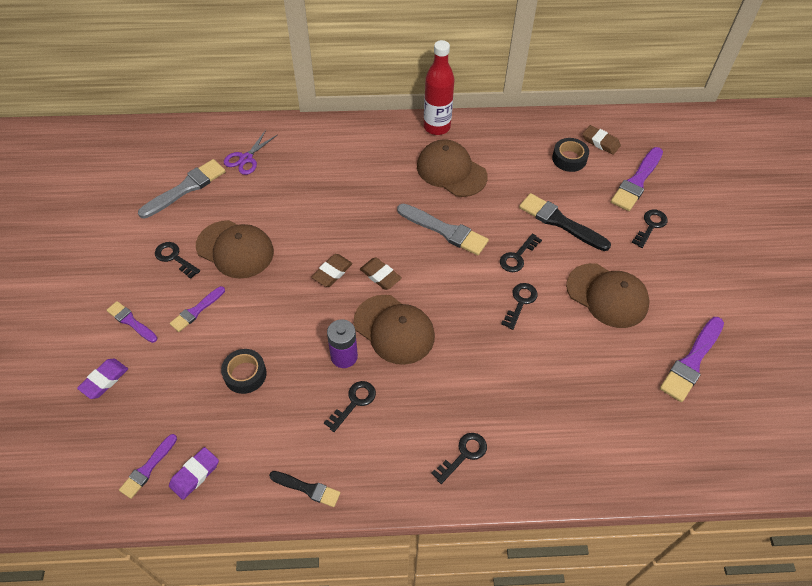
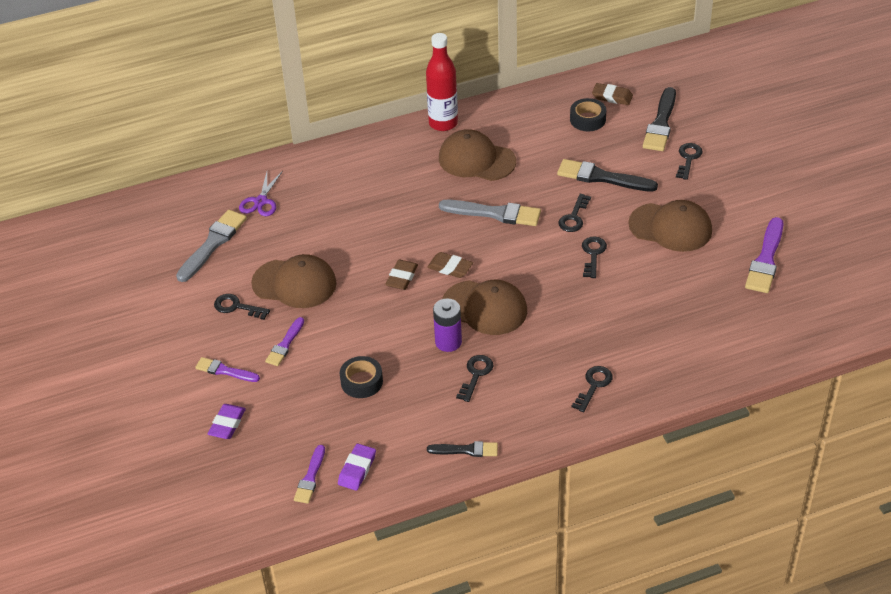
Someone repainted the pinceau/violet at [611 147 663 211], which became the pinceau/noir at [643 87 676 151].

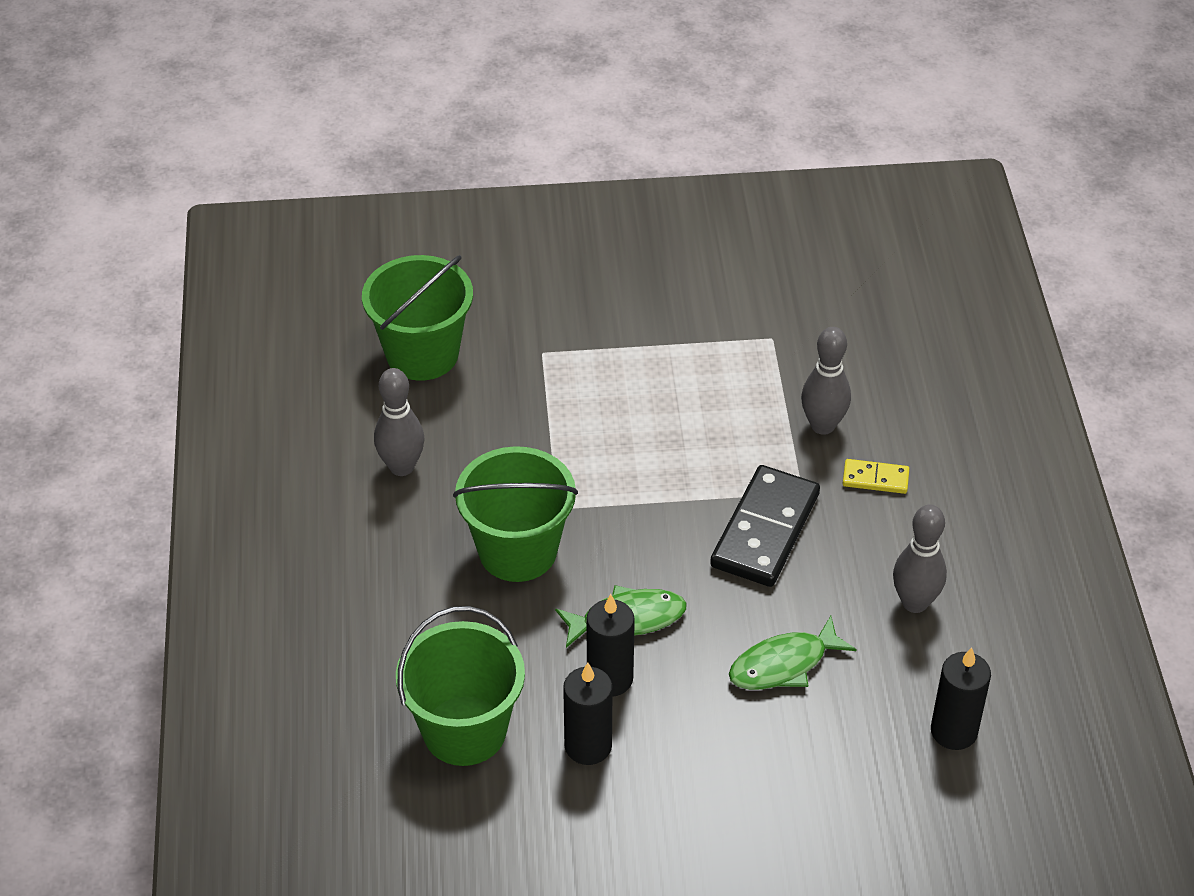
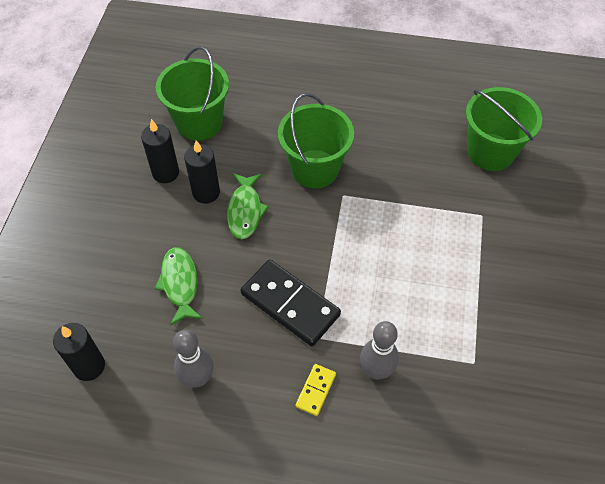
Someone took away the quille/gris at [374 368 424 476].

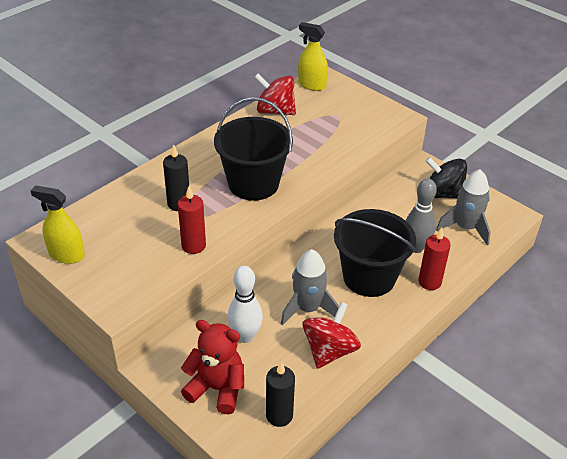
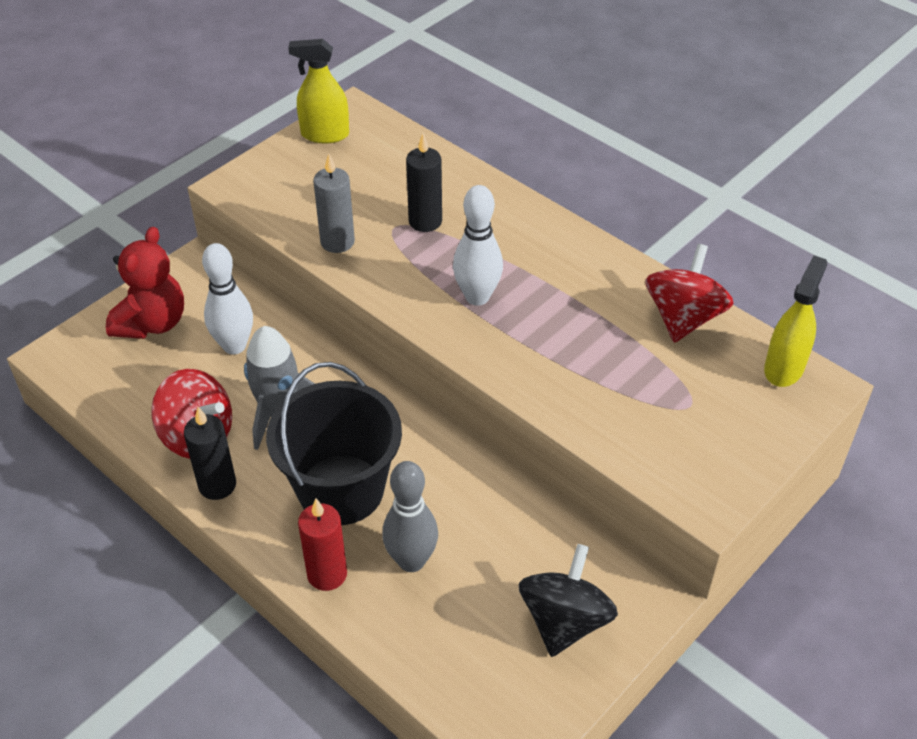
Someone took away the fusée/gris at [436 169 491 246]. Someone carried the bougie/noir from [266 362 295 427] to [184 407 236 500]. Someone swapped the seau/noir at [214 97 293 201] for the quille/blanc at [453 185 503 306]. Someone repainted the bougie/rouge at [178 186 206 254], which became the bougie/gris at [313 154 355 253]. Someone rotated the vaporisateur/jaune at [31 185 85 264] by 105 degrees counterclockwise.

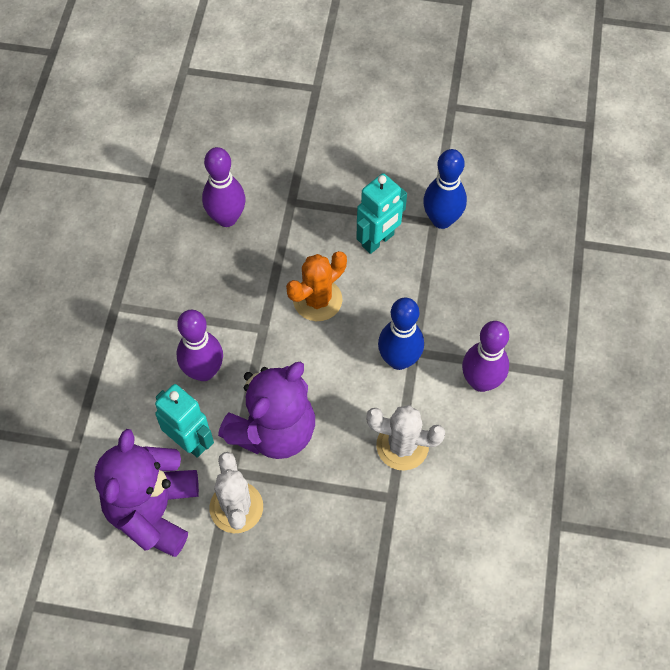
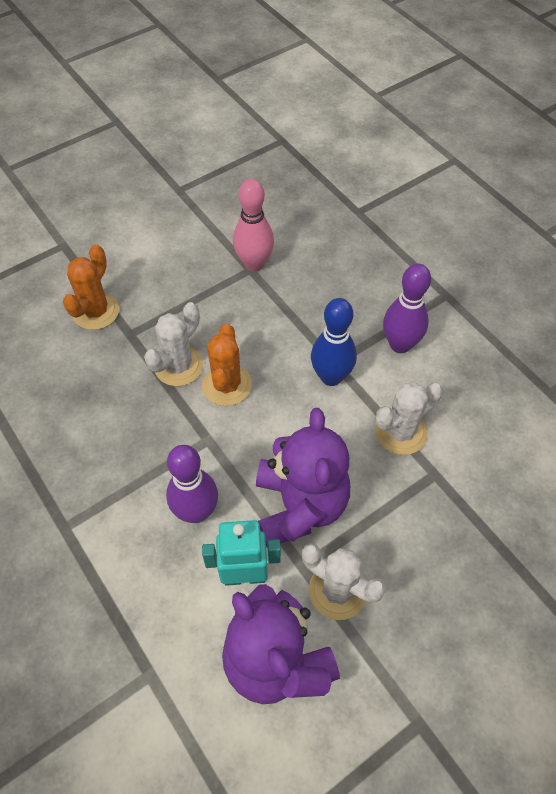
Someone took away the quille/violet at [202 147 246 227]. Someone took away the robot/turquoise at [356 173 407 254]. Someone put down the cactus/orange at [63 245 119 330]. Someone put down the cactus/blanc at [144 302 203 386]. Someone repainted the quille/bleu at [423 149 467 229], which became the quille/rose at [233 179 274 272].

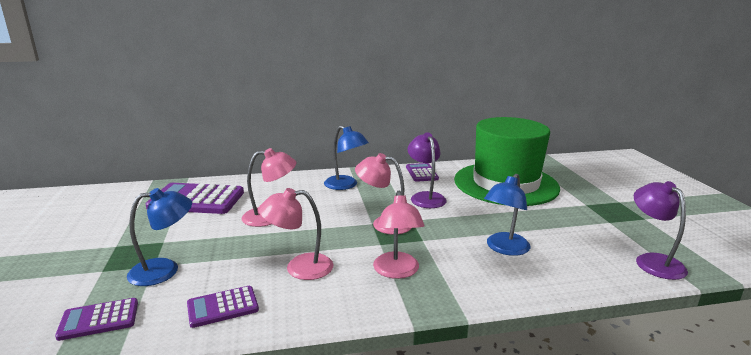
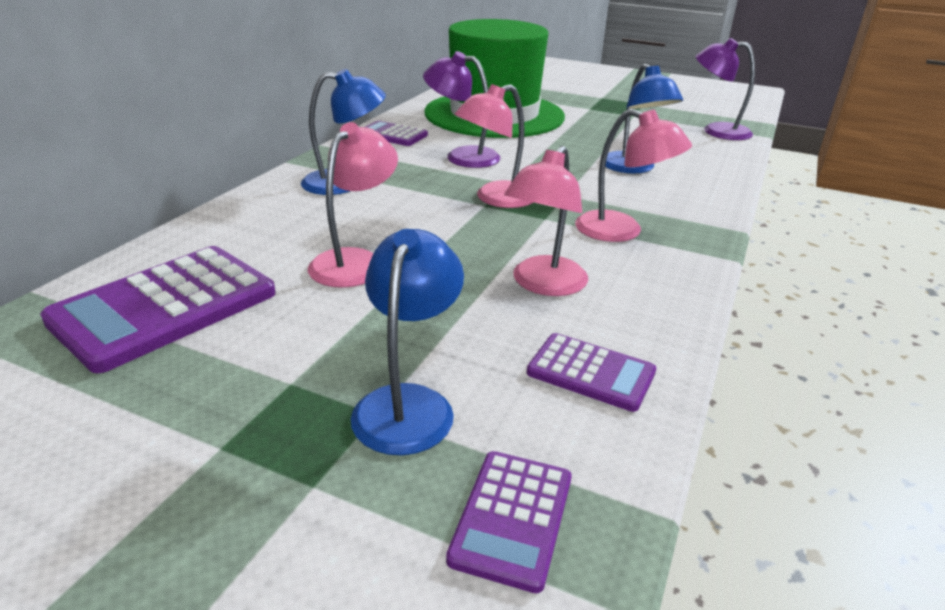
Someone rotated the calculatrice/violet at [187 286 259 328] by 75 degrees counterclockwise.

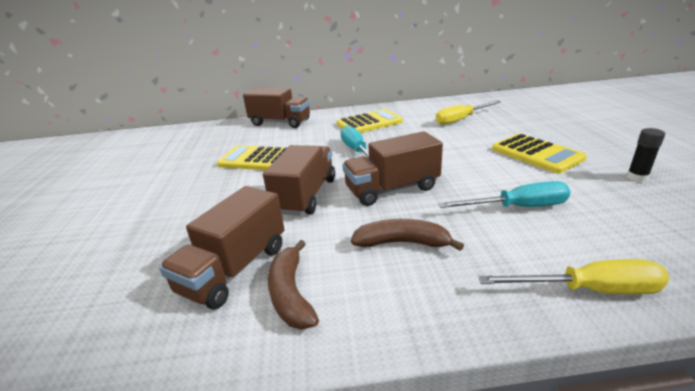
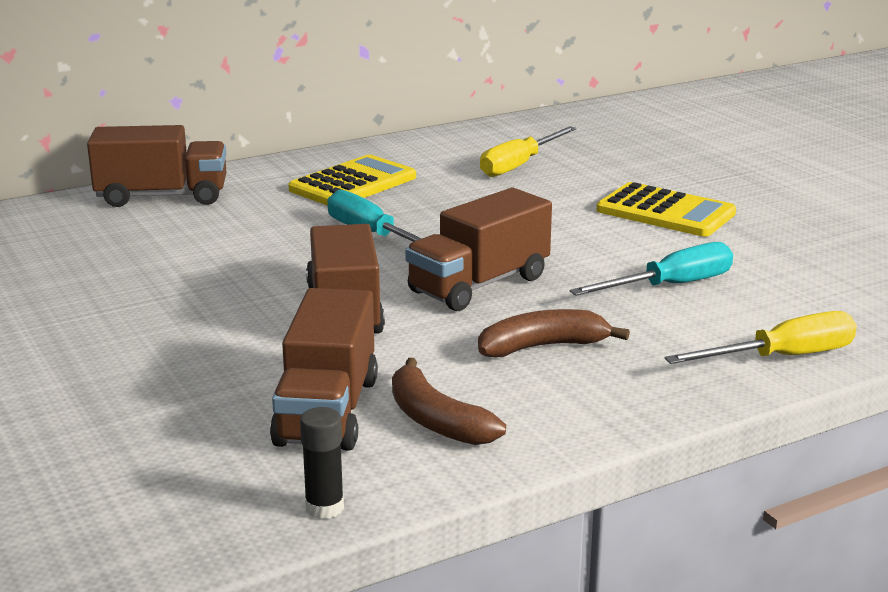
Someone took away the calculatrice/jaune at [217 145 287 170]. Someone carried the bâton de colle/noir from [627 128 665 182] to [300 407 344 519].

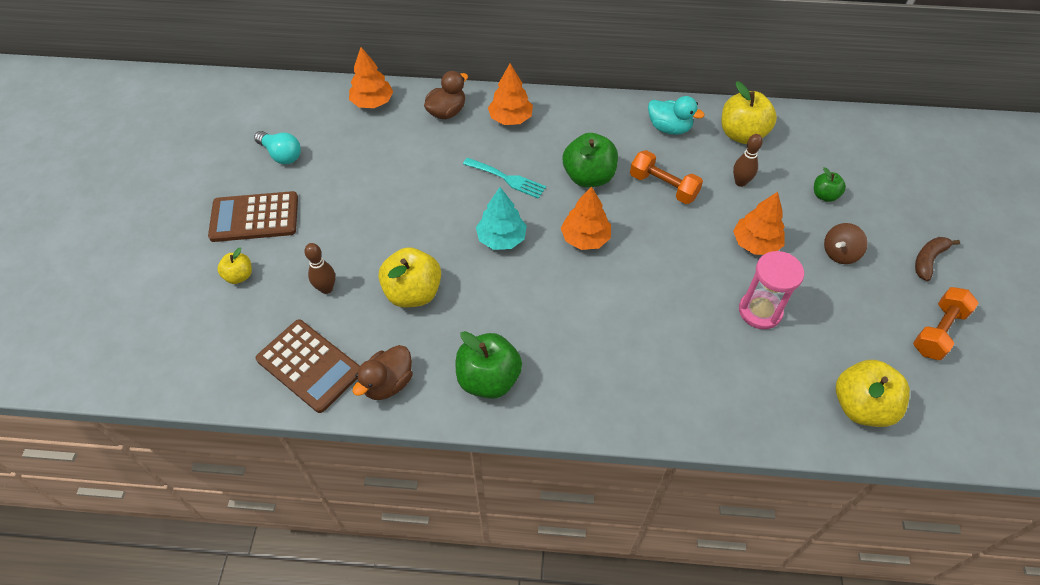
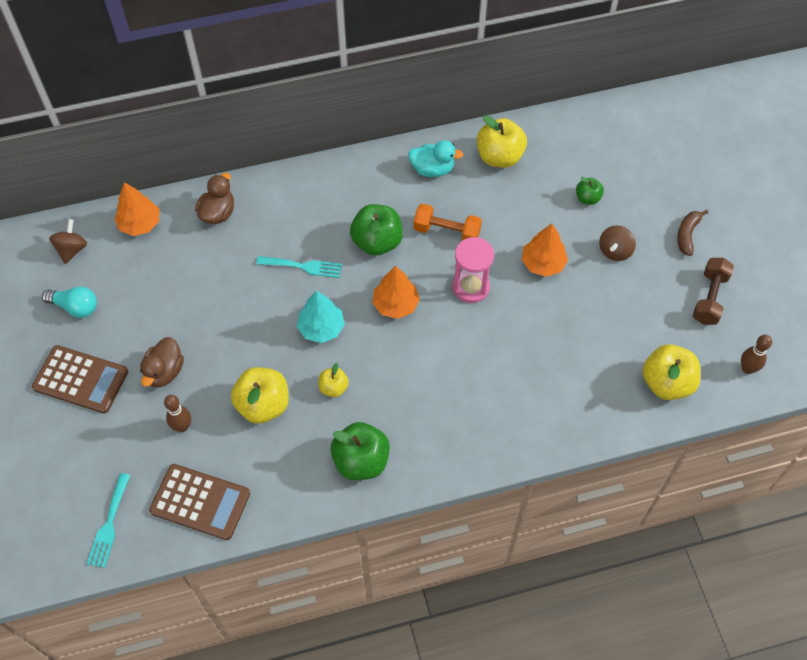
Someone took away the arbre/orange at [488 64 533 125]. Someone put down the toupie/marron at [49 219 87 264]. Someone put down the fourchette/turquoise at [87 473 130 568]. Someone carried the pomme/jaune from [217 248 252 284] to [318 363 349 397]. Someone carried the canard/marron from [352 345 413 400] to [140 337 184 387]. Someone carried the quille/marron from [733 134 763 187] to [741 335 772 374]. Someone carried the sablier/rose from [739 251 804 329] to [452 237 494 303]. Someone repainted the haltère/orange at [913 287 978 360], which became the haltère/marron at [693 258 734 325]. Someone rotated the calculatrice/marron at [208 191 298 242] by 135 degrees counterclockwise.

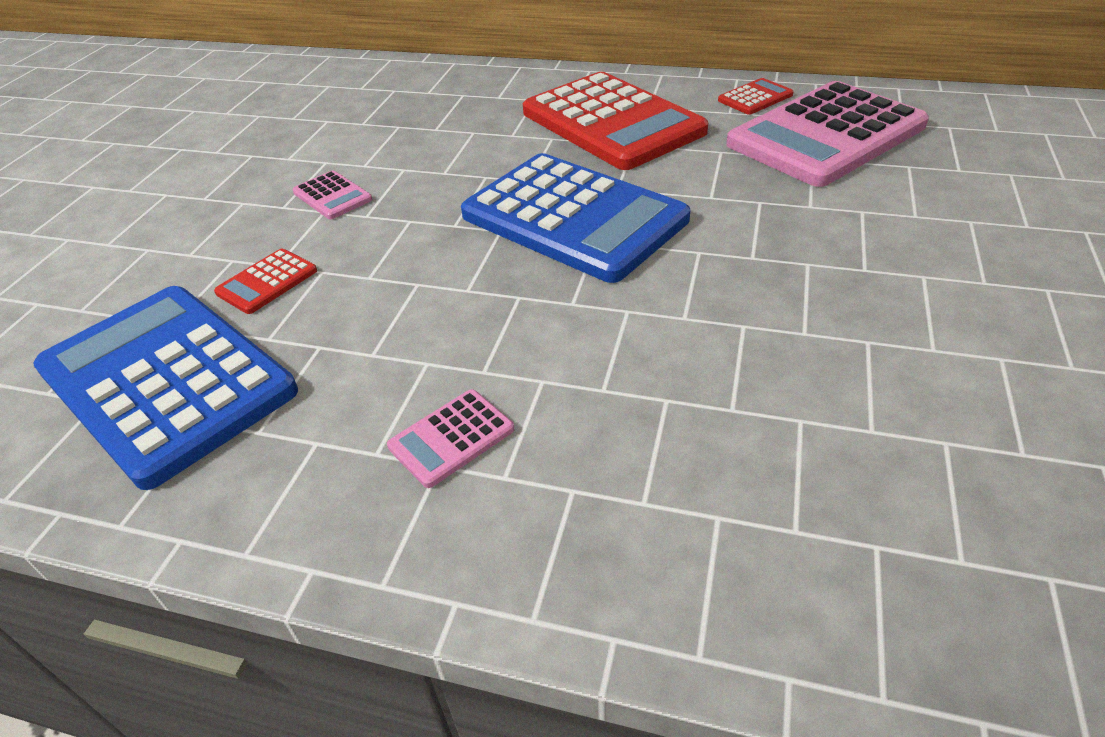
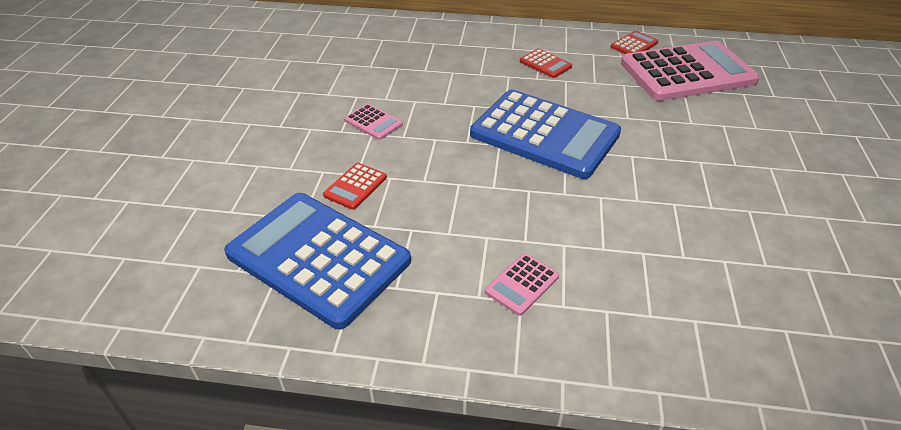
Someone rotated the calculatrice/rose at [726 81 929 187] by 150 degrees counterclockwise. Someone scaled the calculatrice/rouge at [523 72 709 170] by 0.41.

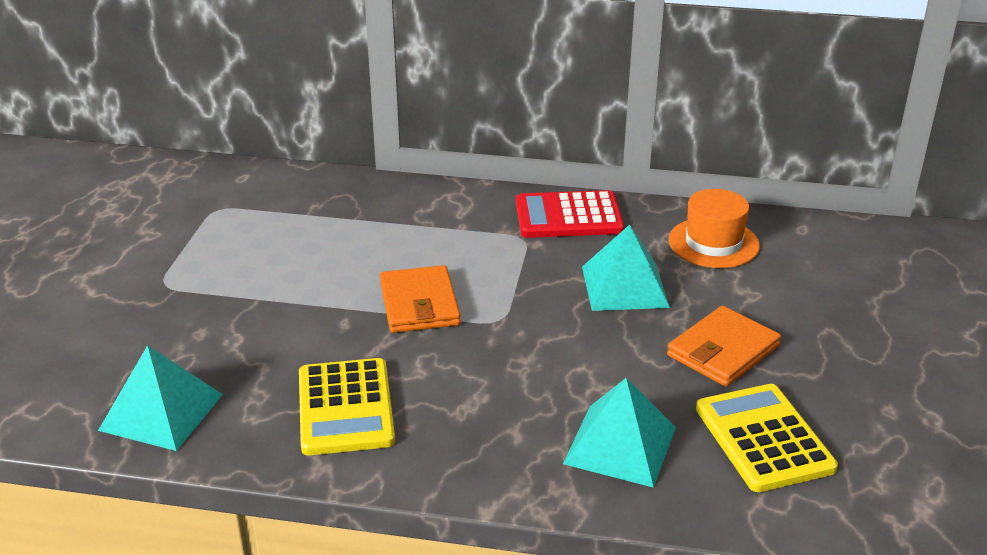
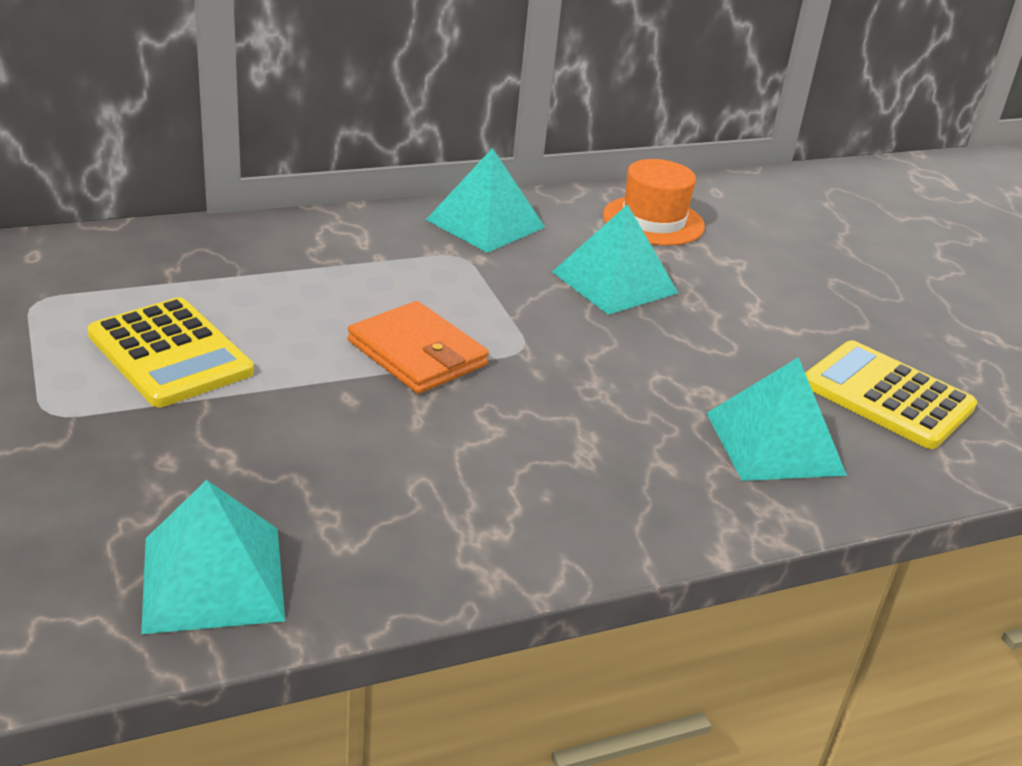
Someone took away the portefeuille/orange at [667 306 781 387]. Someone carried the calculatrice/jaune from [299 358 395 455] to [87 297 254 407]. Someone swapped the calculatrice/rouge at [516 190 624 238] for the pyramide/turquoise at [426 148 545 253].

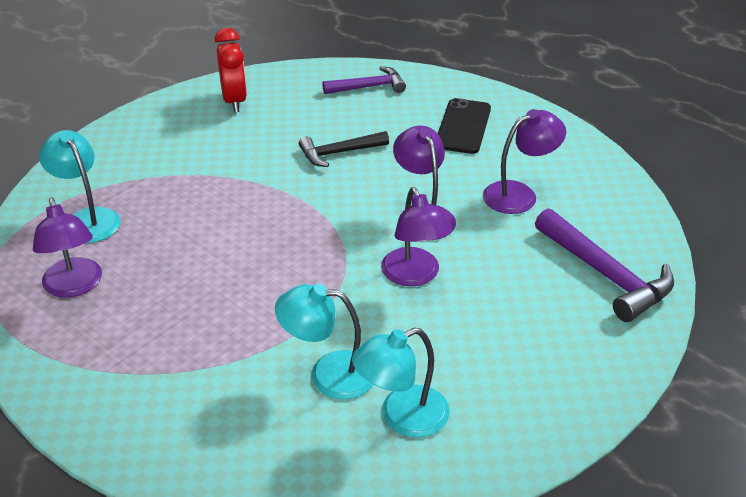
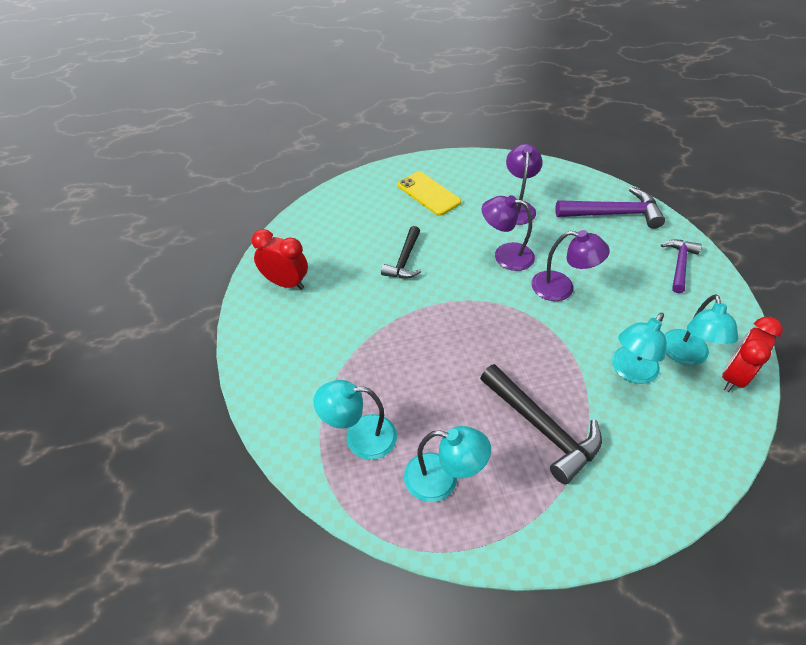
Someone put down the marteau/noir at [480 364 602 485]. Someone put down the réveil/rouge at [722 317 783 392]. Someone carried the marteau/violet from [322 66 406 94] to [661 239 702 293]. Someone repainted the lampe/violet at [33 198 102 298], which became the lampe/turquoise at [404 426 491 502]. Someone repainted the téléphone/noir at [438 98 491 154], which became the téléphone/jaune at [398 171 461 216].

